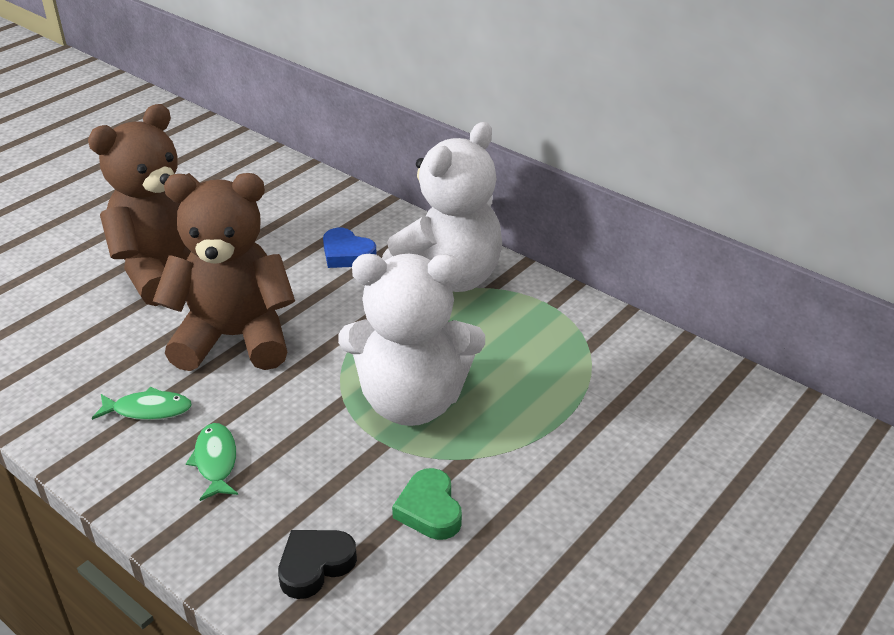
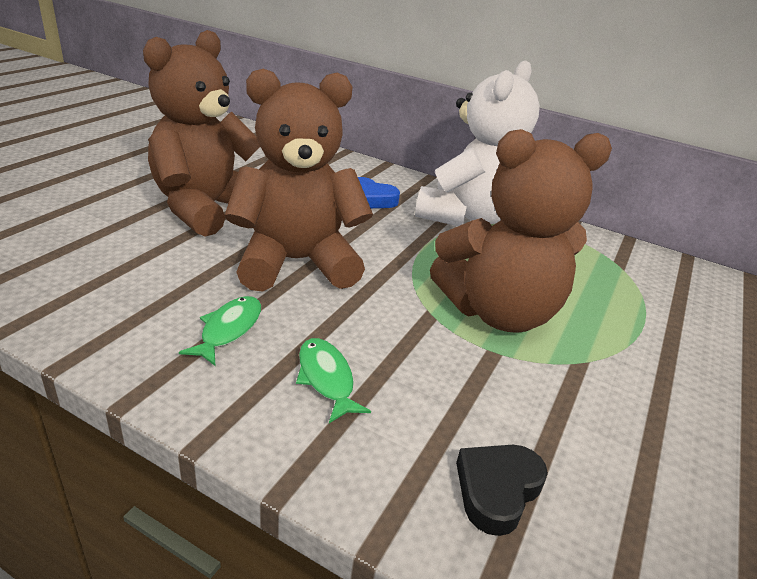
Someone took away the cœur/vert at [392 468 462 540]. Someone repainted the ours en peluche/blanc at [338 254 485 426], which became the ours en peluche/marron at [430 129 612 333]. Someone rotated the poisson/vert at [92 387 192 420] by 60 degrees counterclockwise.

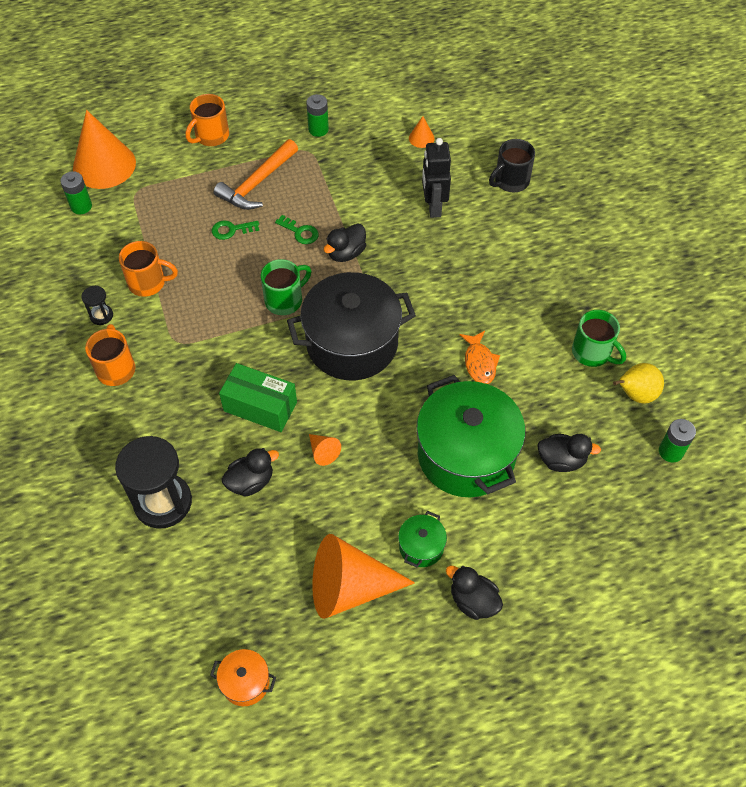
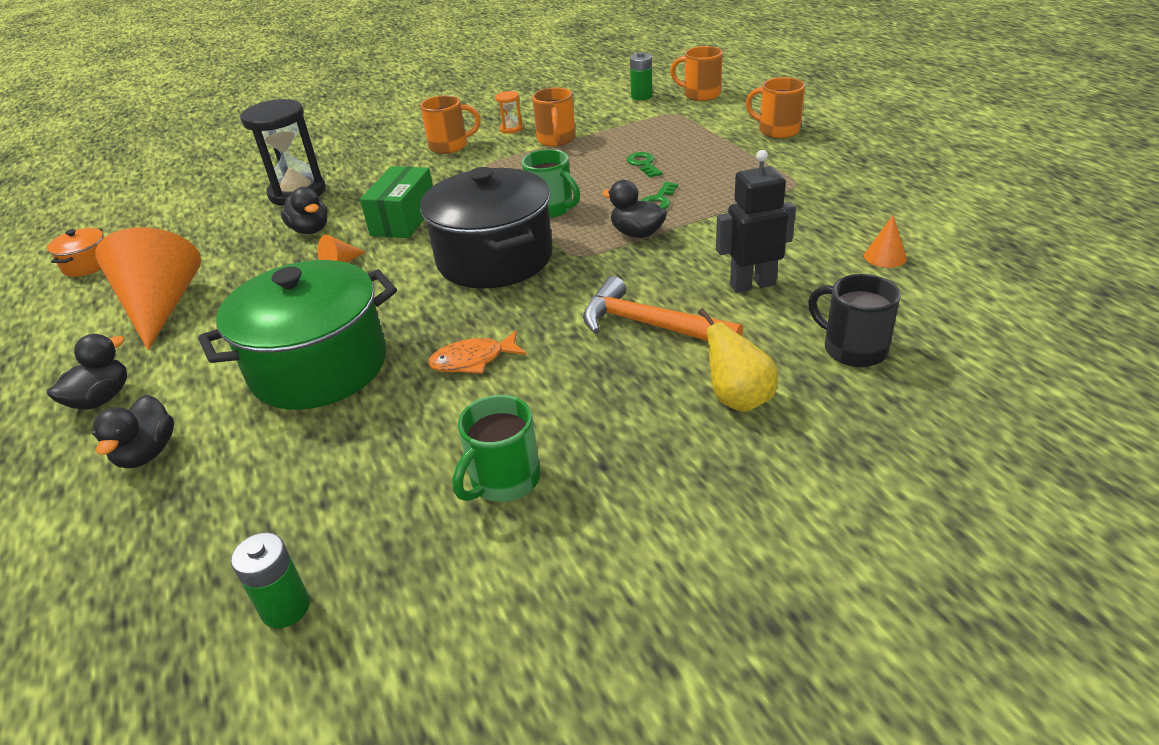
Someone took away the pile/vert at [306 94 329 137]. Someone took away the marmite/vert at [398 511 447 567]. Someone carried the marteau/orange from [214 139 298 210] to [583 276 743 341]. Someone carried the canard/noir from [537 434 601 472] to [92 395 174 468]. Someone carried the poire/jaune from [613 363 664 404] to [698 308 778 412]. Someone swapped the cône/orange at [73 110 136 189] for the tasse/orange at [670 46 723 101]. Someone repainted the sablier/noir at [81 286 113 325], which became the sablier/orange at [495 91 523 134].

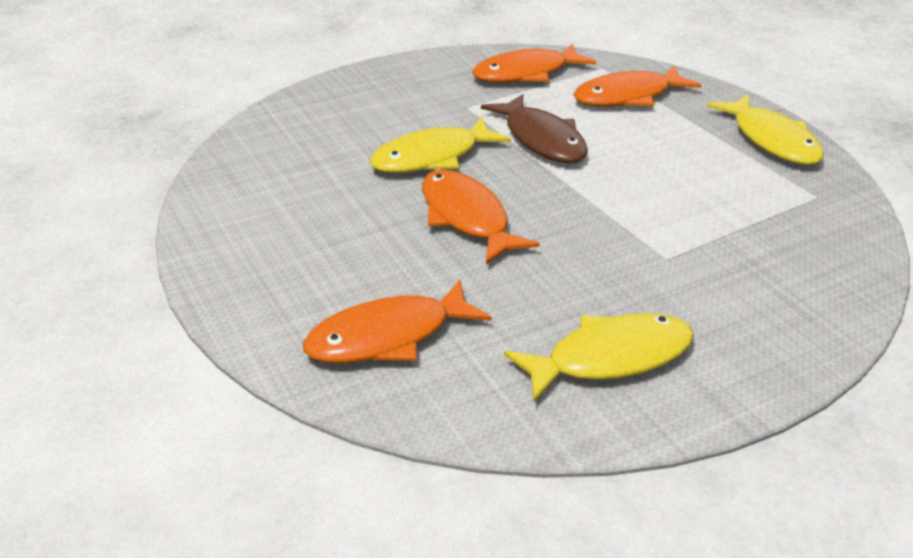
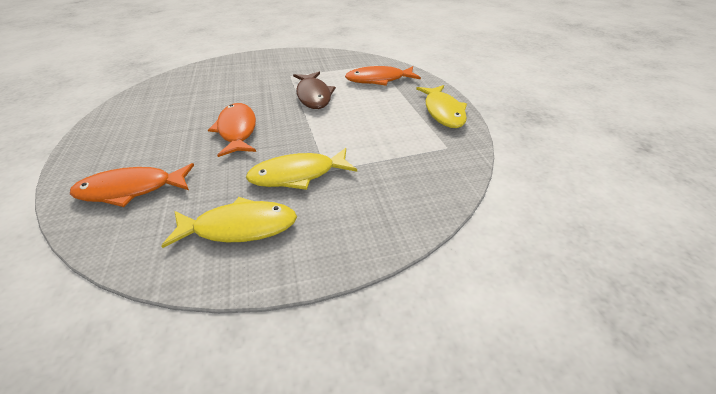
Someone took away the poisson/orange at [472 44 596 83]. Someone carried the poisson/jaune from [369 117 511 173] to [246 148 357 190].

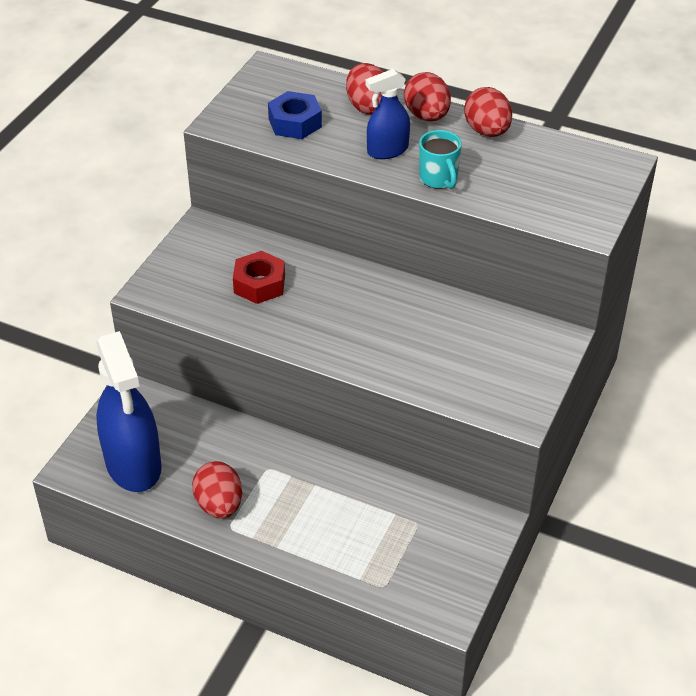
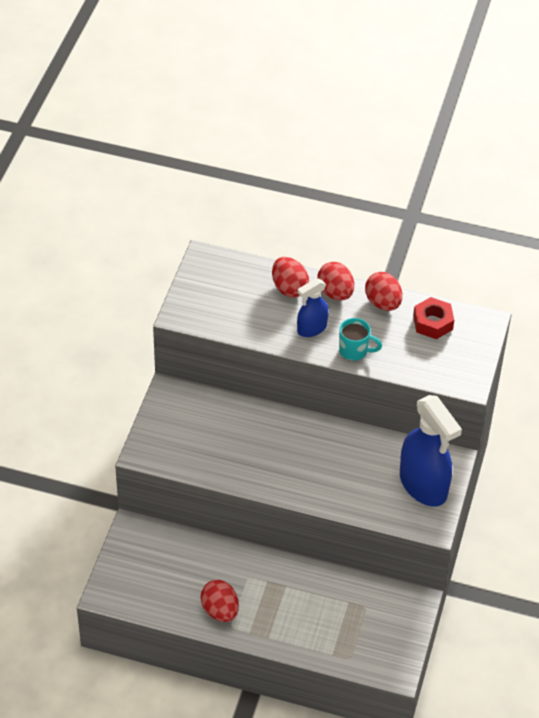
Someone took away the écrou/bleu at [268 91 322 139]. Someone carried the vaporisateur/bleu from [96 331 162 492] to [400 395 462 507]. Someone carried the écrou/rouge from [233 251 285 304] to [413 297 454 339]. Someone rotated the tasse/turquoise at [419 130 462 189] by 45 degrees counterclockwise.

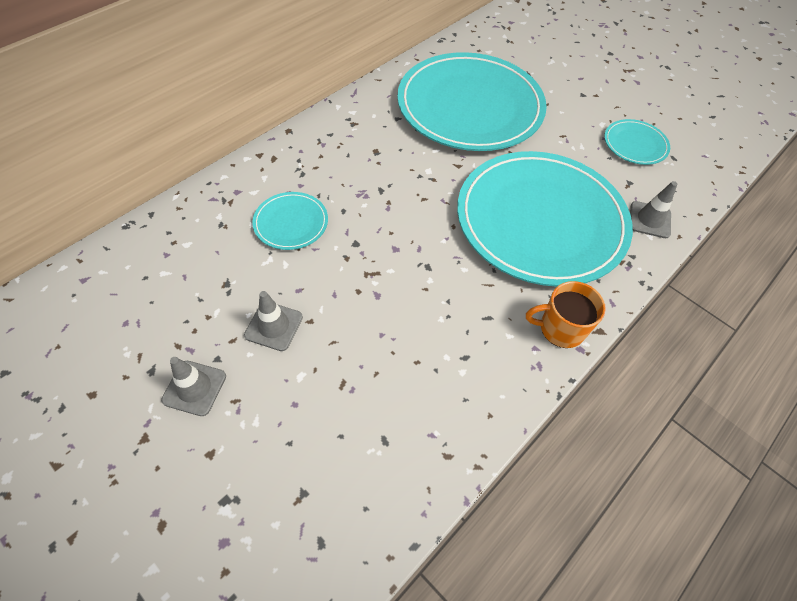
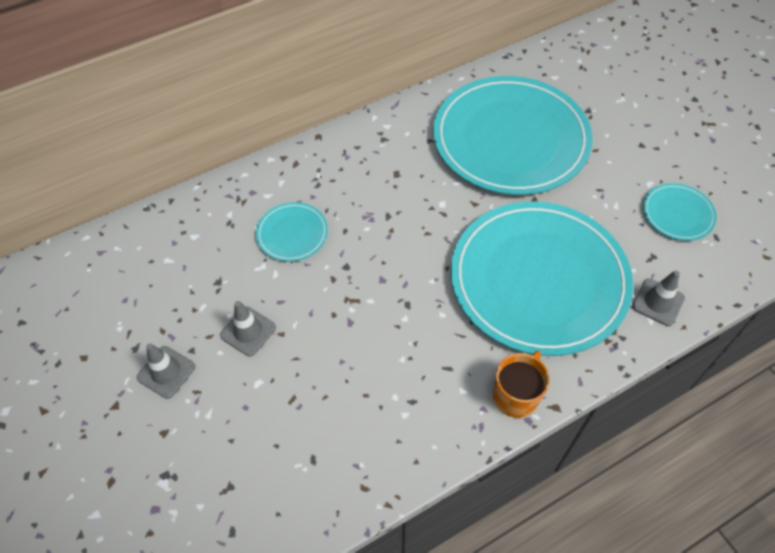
Someone rotated the tasse/orange at [526 281 606 348] by 105 degrees clockwise.

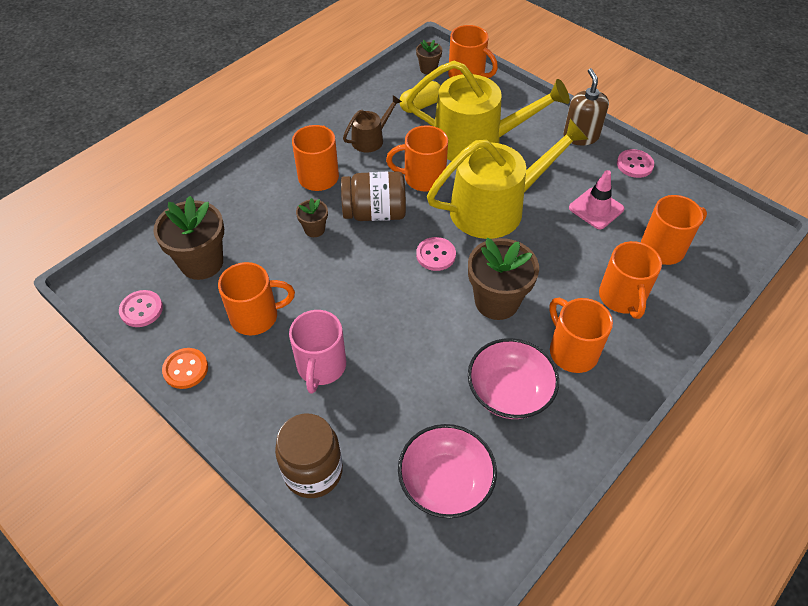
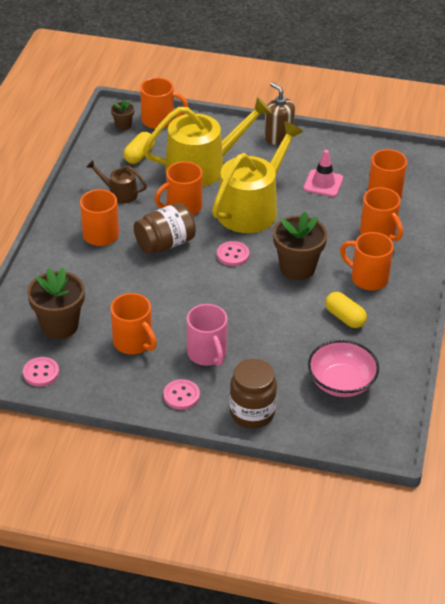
Someone took away the bouton/orange at [162 348 208 389]. Someone took away the pot de fleurs/marron at [296 198 328 237]. Someone carried the bouton/rose from [617 149 654 178] to [163 379 200 410]. Someone swapped the bol/rose at [468 338 559 419] for the gélule/jaune at [325 292 367 328]. Someone rotated the tasse/orange at [218 262 295 336] by 90 degrees clockwise. Someone rotated the arrosoir/marron at [343 95 402 153] by 90 degrees counterclockwise.

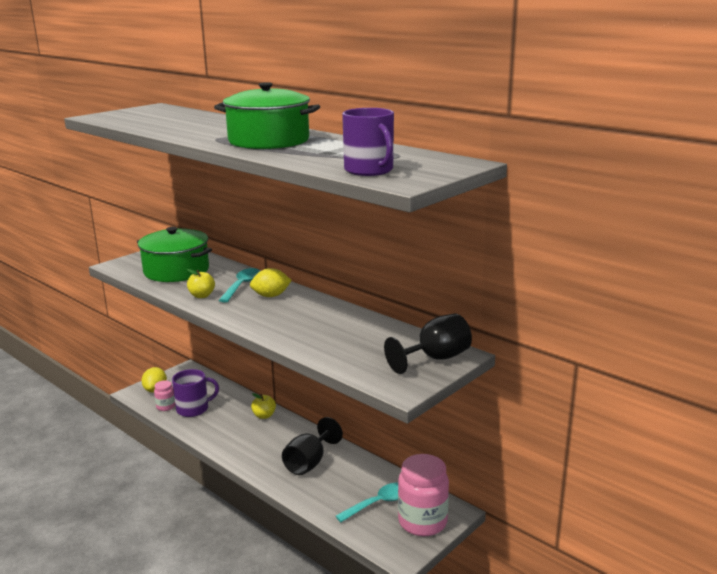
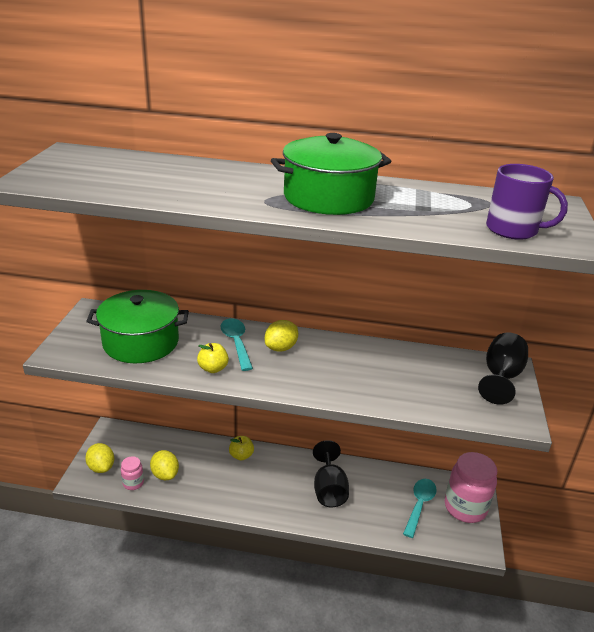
Someone swapped the tasse/violet at [172 369 219 417] for the citron/jaune at [150 450 179 480].

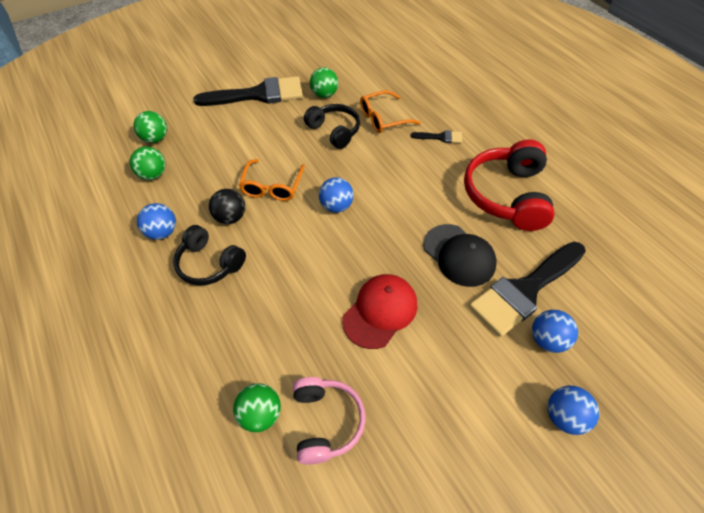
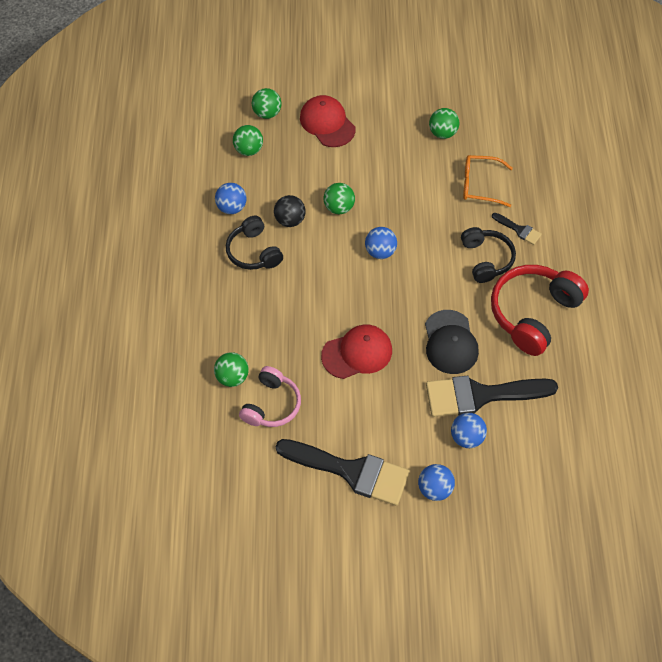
Someone put down the casquette/rouge at [300 95 356 147]. Someone carried the pinceau/noir from [194 76 303 106] to [276 439 410 506]. Someone carried the casque audio/noir from [304 104 360 149] to [461 227 516 283]. Someone swapped the lunettes/orange at [239 159 305 201] for the balle/vert at [324 183 355 214].

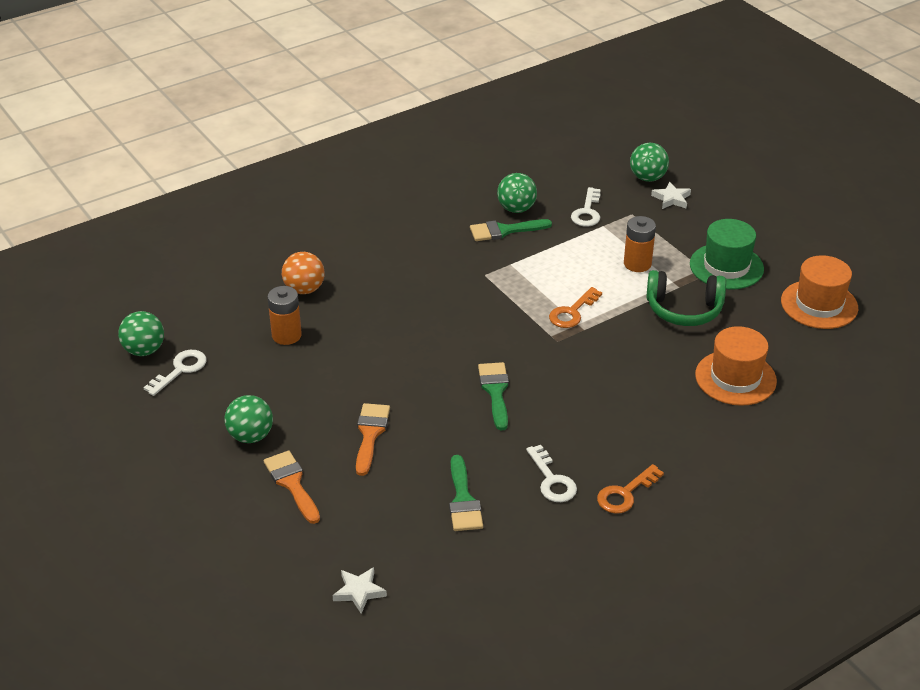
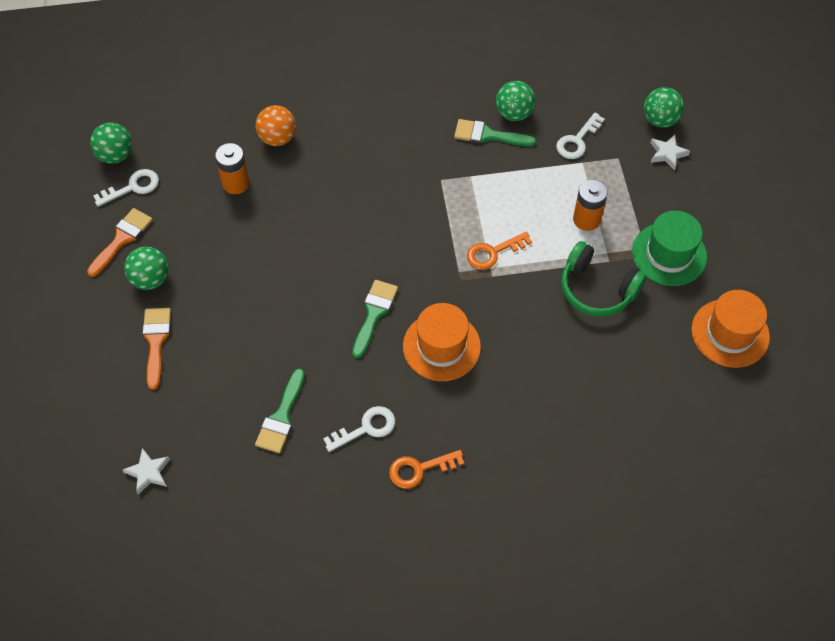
Someone carried the pinceau/orange from [356 403 390 476] to [87 208 153 277]. Someone carried the chapeau/orange from [695 326 777 406] to [403 303 481 381]. Someone rotated the clé/blanc at [526 445 577 502] by 120 degrees counterclockwise.

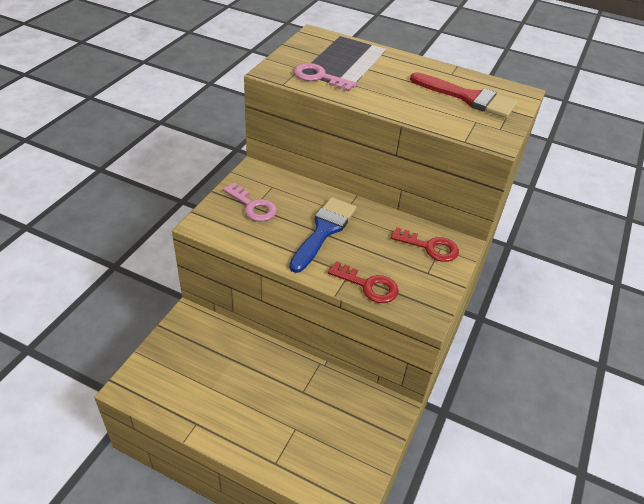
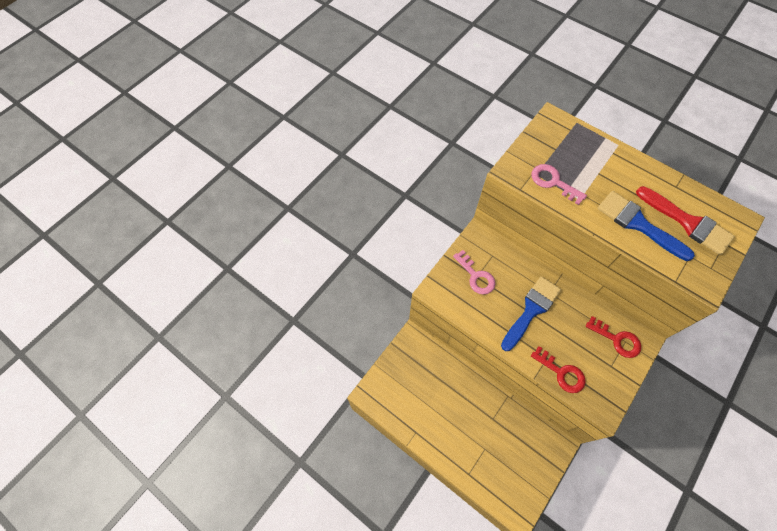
Someone put down the pinceau/bleu at [597 191 695 261].

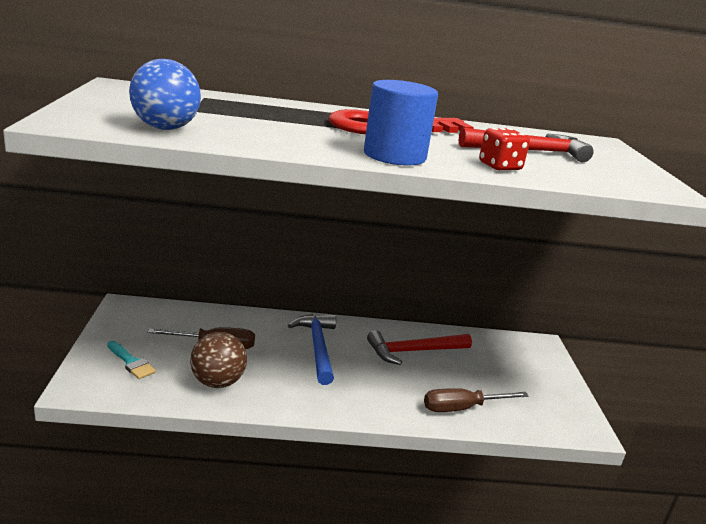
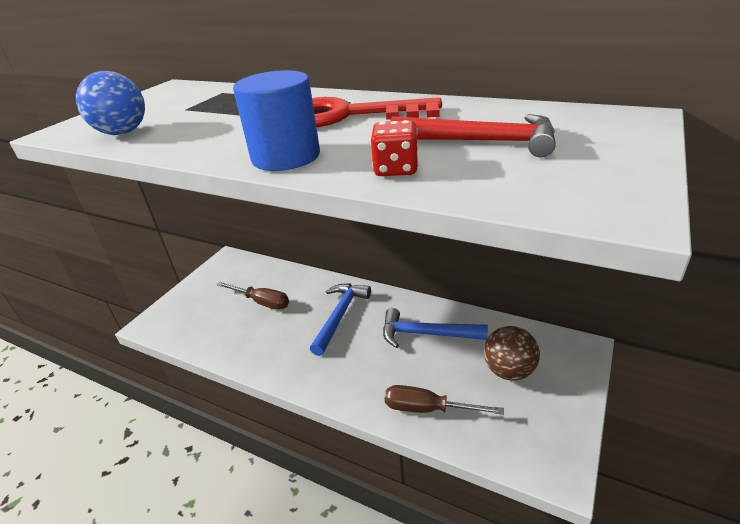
Someone took away the pinceau/turquoise at [107 341 156 379]. Someone carried the balle/marron from [190 332 247 388] to [484 326 540 381]. Someone repainted the marteau/rouge at [367 330 472 365], which became the marteau/bleu at [383 308 488 348].

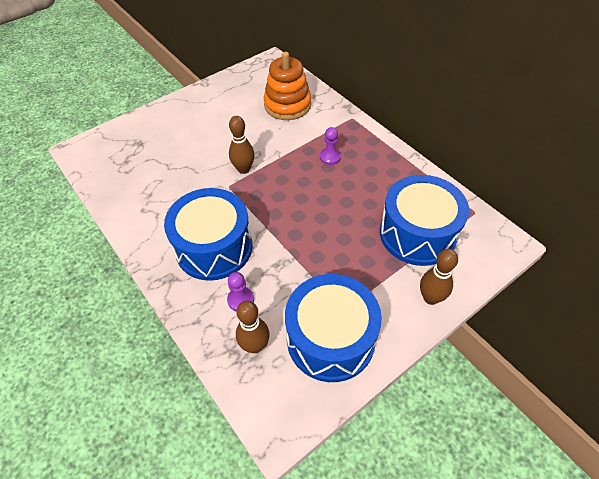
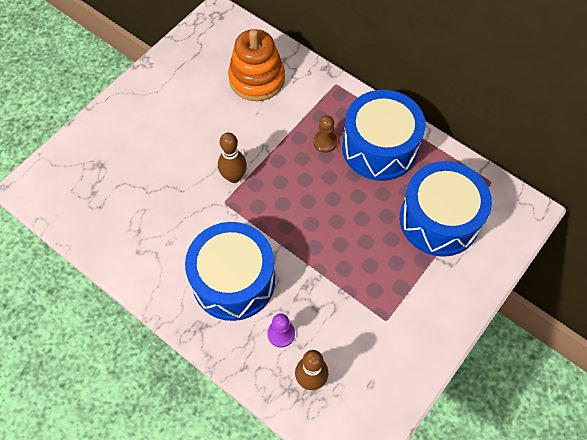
Someone took away the quille/marron at [420 249 458 305]. Someone carried the tambour/bleu from [285 274 382 382] to [342 90 426 181]. Someone repainted the pion/violet at [320 127 341 165], which became the pion/marron at [313 115 337 153].

